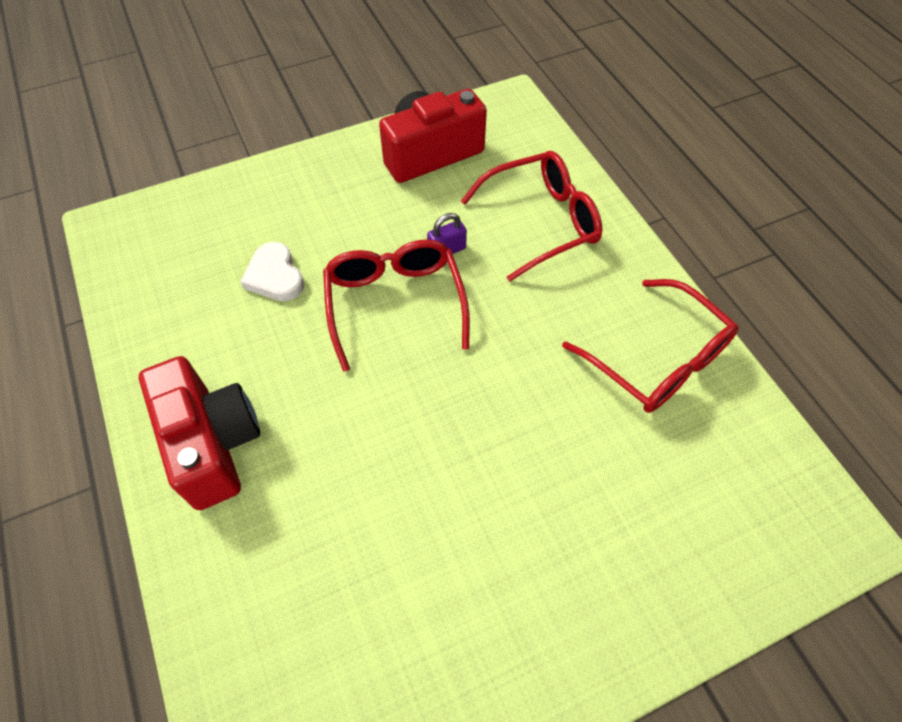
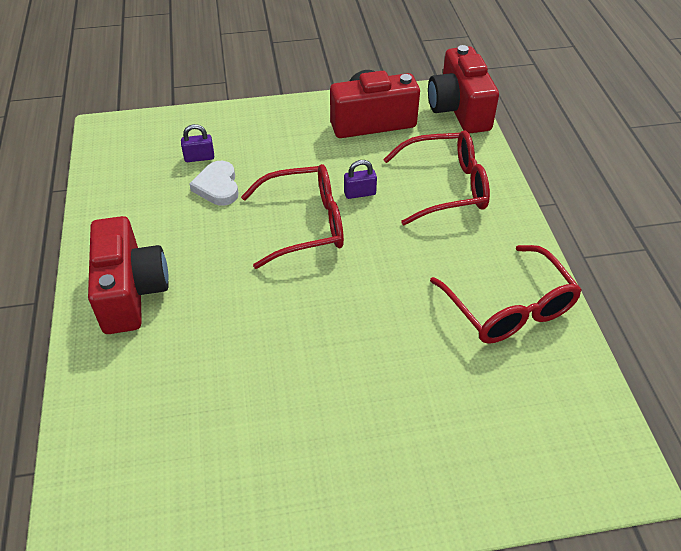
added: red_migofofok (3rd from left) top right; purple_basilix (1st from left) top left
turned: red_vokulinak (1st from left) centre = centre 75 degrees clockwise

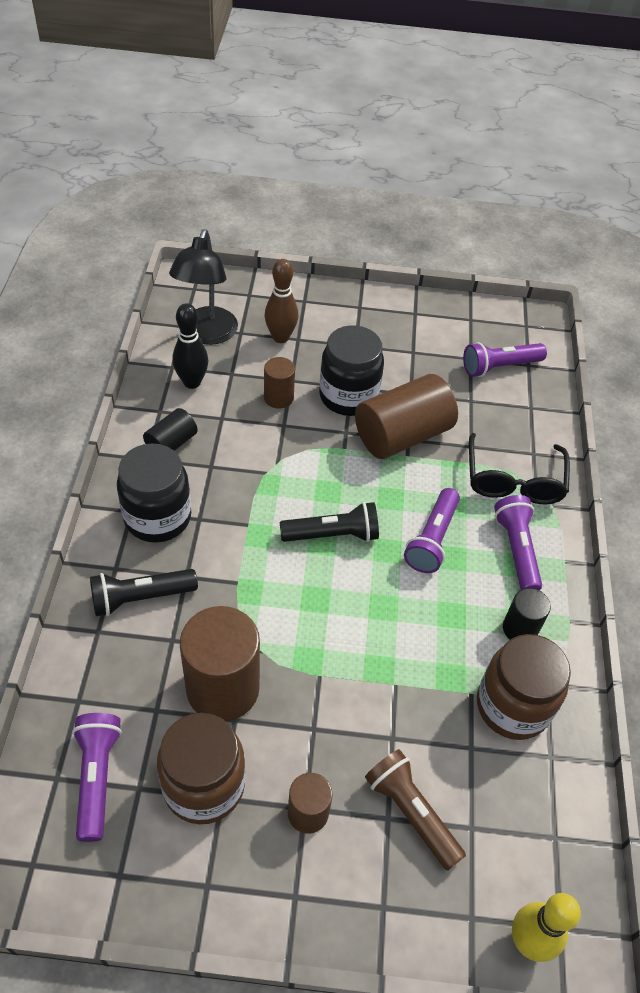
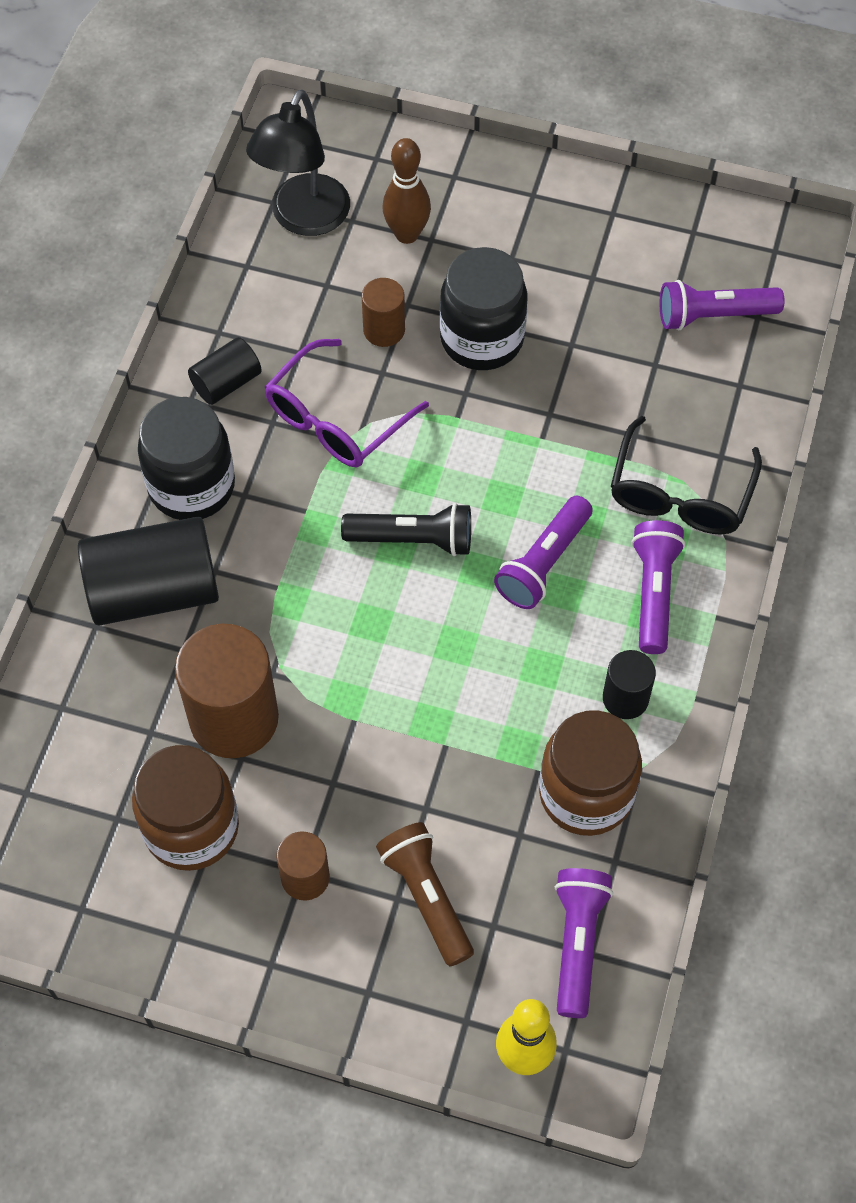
removed: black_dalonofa middle left; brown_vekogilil (4th from left) centre
added: purple_vokulinak centre
moved: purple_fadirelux (1st from left in the first image) bottom left to purple_fadirelux (2nd from left) bottom right
replaced: black_fadirelux (1st from left) middle left to black_vekogilil (1st from left) middle left

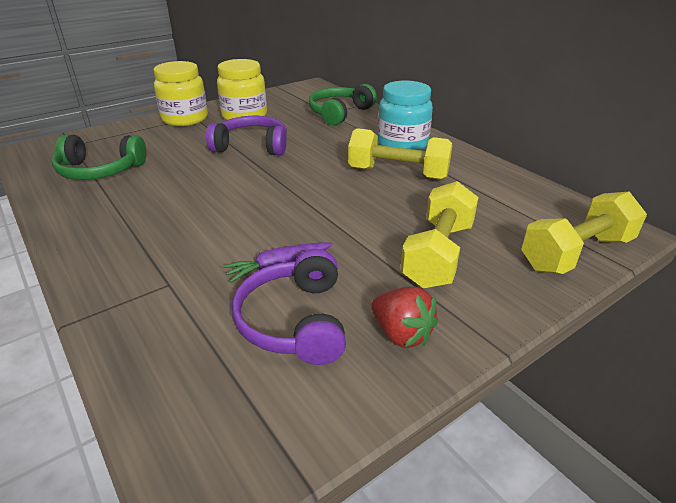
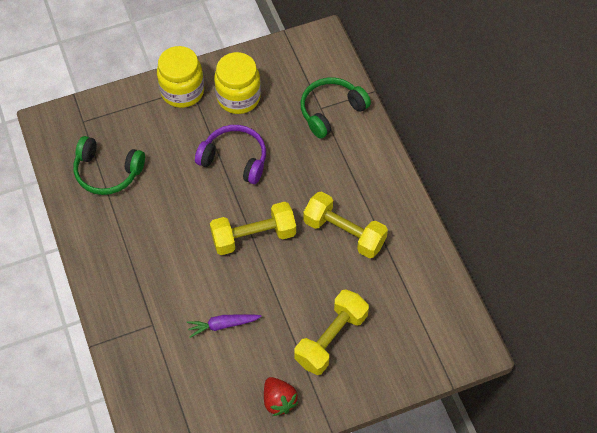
removed: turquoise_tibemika top centre; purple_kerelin (2nd from left) centre
moved: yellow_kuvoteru (3rd from left in the first image) middle right to yellow_kuvoteru (1st from left) centre

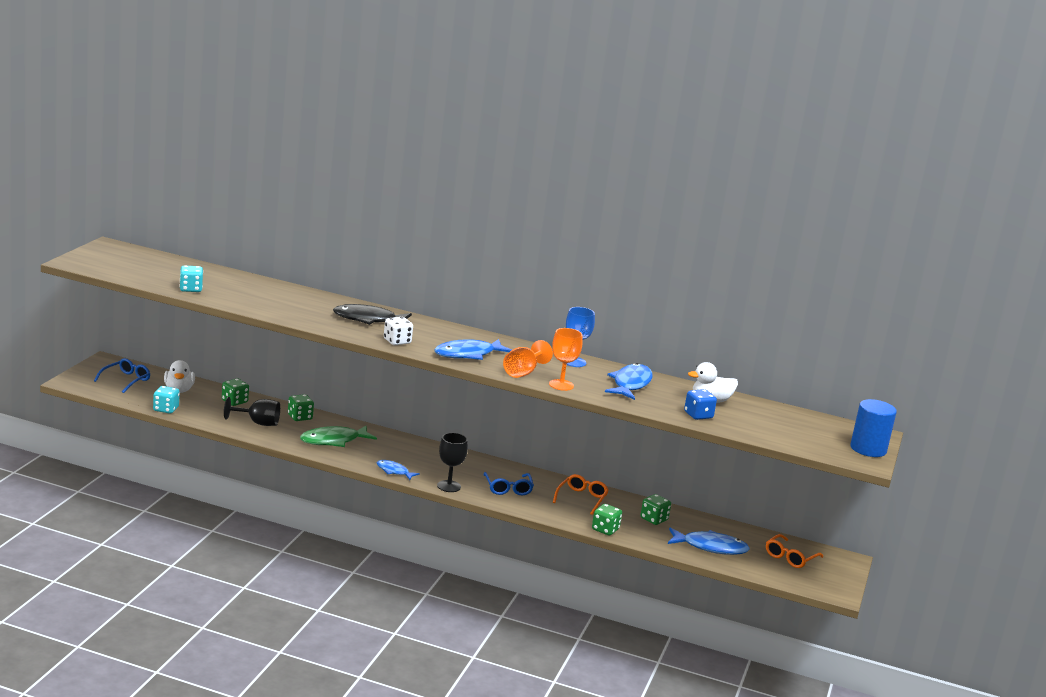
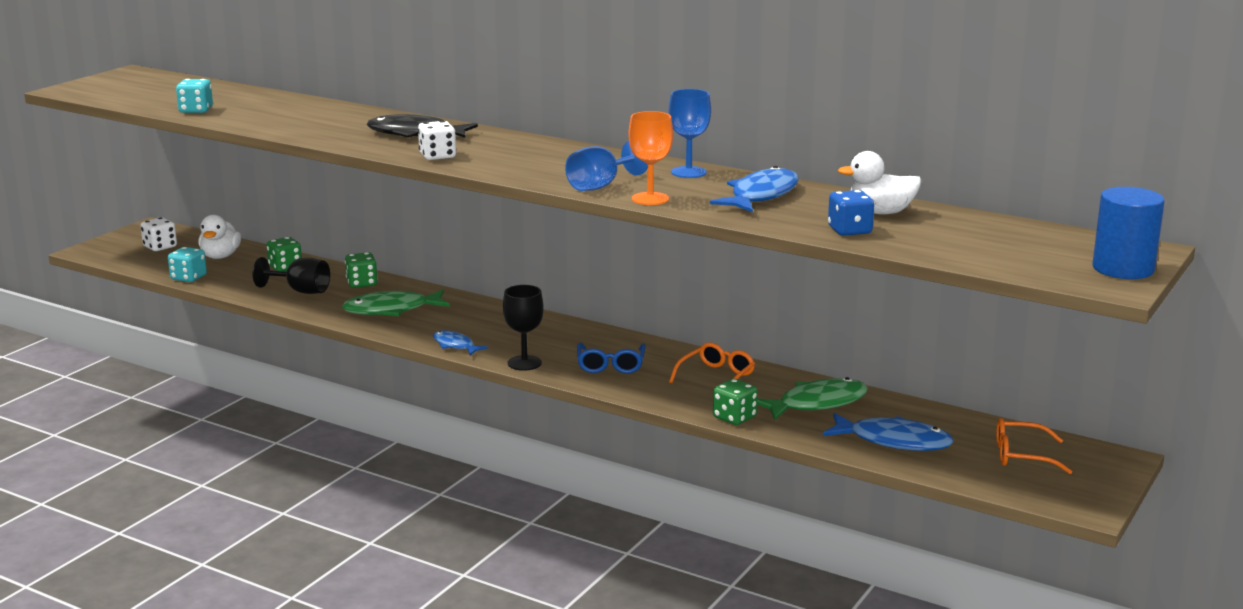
removed: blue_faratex (2nd from left) centre
replaced: blue_vokulinak (1st from left) middle left to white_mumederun (1st from left) middle left; green_mumederun (4th from left) bottom centre to green_faratex (2nd from left) centre
recoloured: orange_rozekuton (1st from left) centre to blue_rozekuton (1st from left) top centre
turned: orange_vokulinak (2nd from left) bottom right = bottom right 45 degrees clockwise

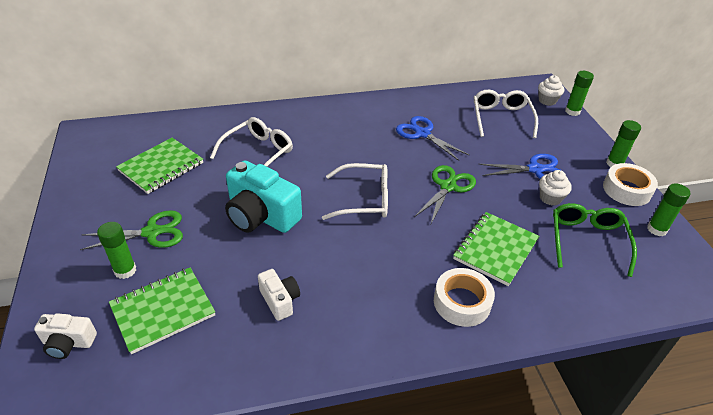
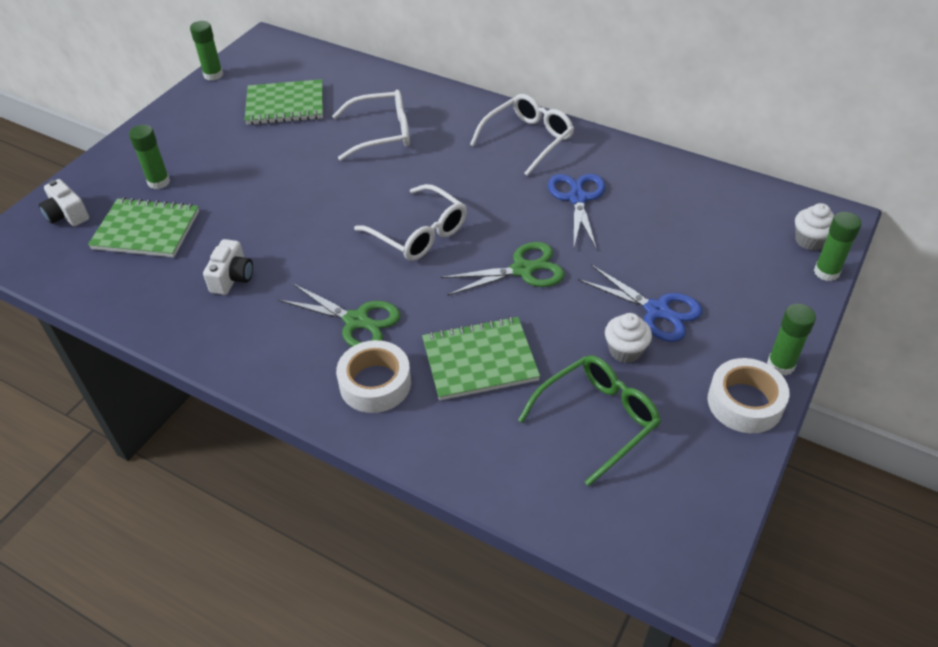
removed: turquoise_migofofok centre
moved: white_vokulinak (3rd from left) top right to top centre; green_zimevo (4th from left in the first image) middle right to green_zimevo (2nd from left) top left; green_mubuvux (1st from left) middle left to centre

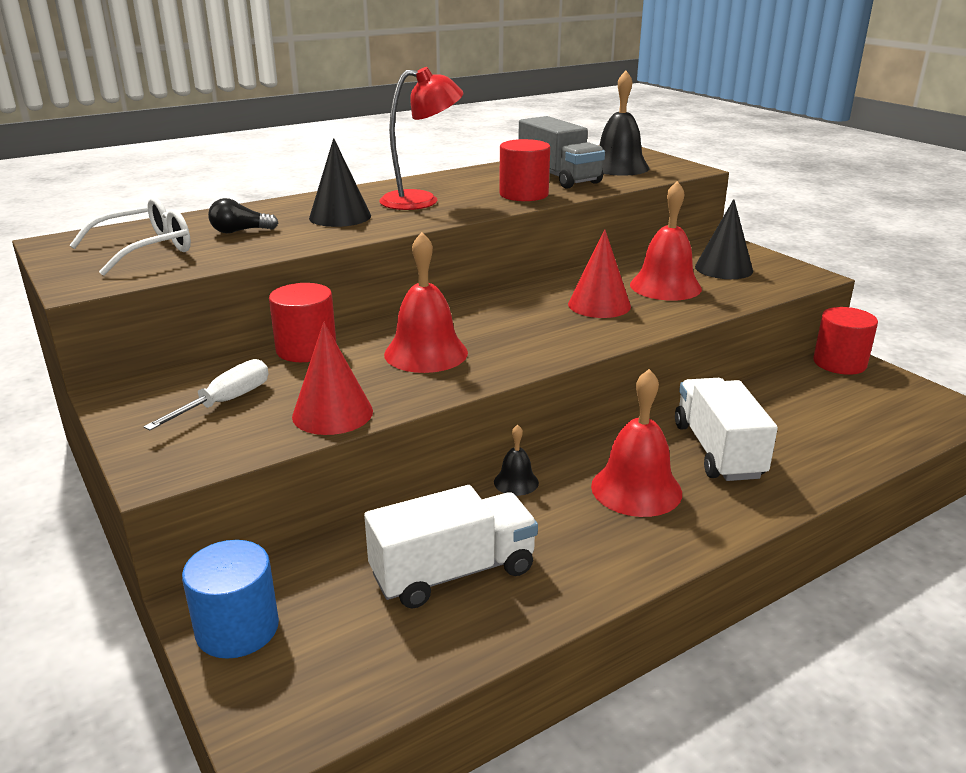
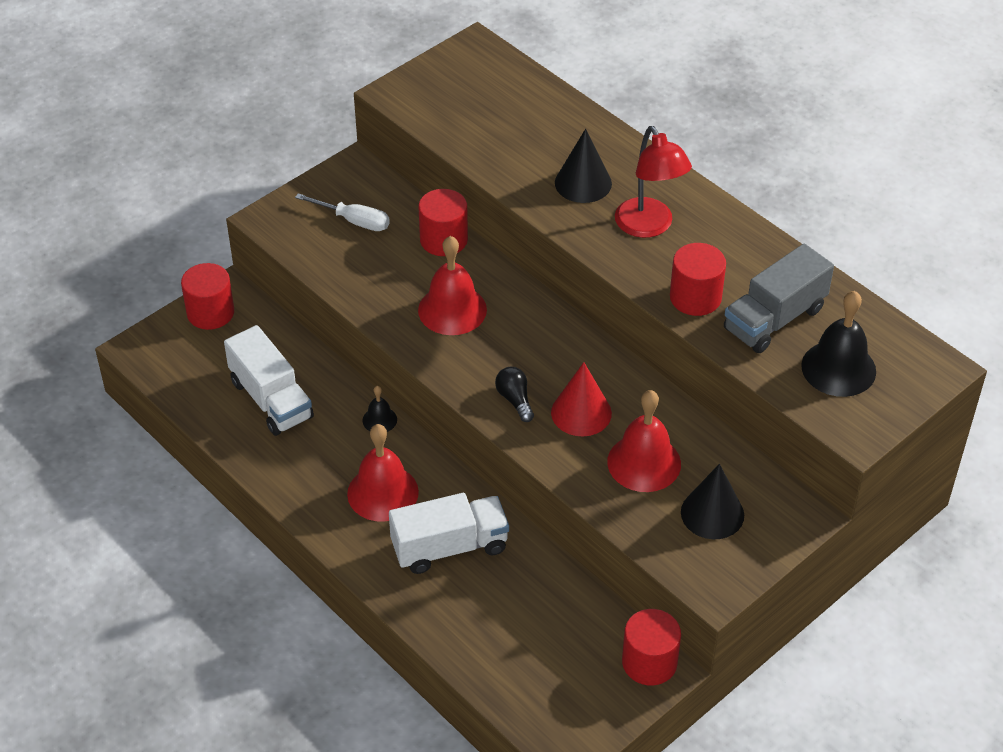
removed: white_vokulinak top left; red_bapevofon (1st from left) centre
moved: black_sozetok top left to centre
recoloured: blue_vekogilil bottom left to red_vekogilil (1st from left) middle left

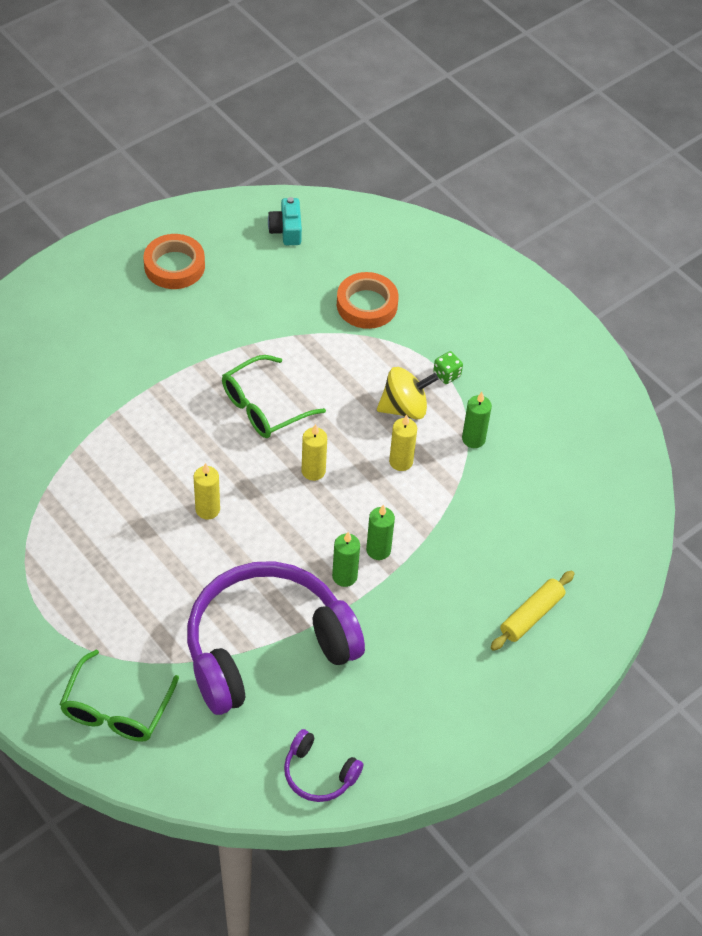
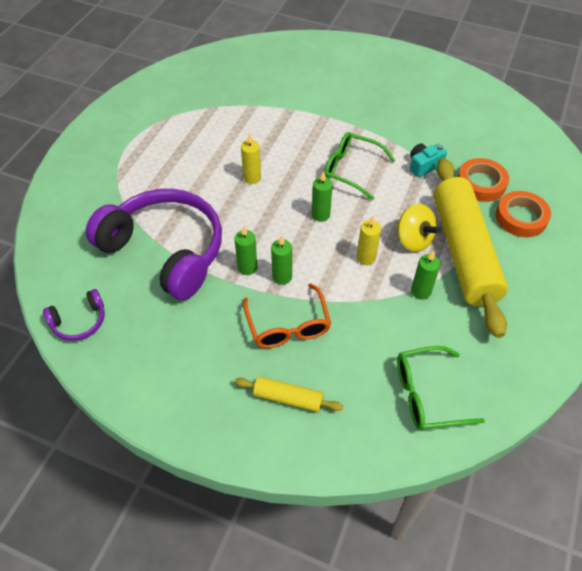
added: orange_vokulinak centre
moved: turquoise_migofofok top centre to top right; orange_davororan (1st from left in the first image) top left to orange_davororan (2nd from left) middle right; green_vokulinak (1st from left in the first image) bottom left to green_vokulinak (2nd from left) bottom right
replaced: green_mumederun centre to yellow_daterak (2nd from left) middle right
recoloured: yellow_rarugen (2nd from left) centre to green_rarugen (3rd from left) centre
turned: purple_kerelin (2nd from left in the first image) bottom centre = middle left 120 degrees counterclockwise

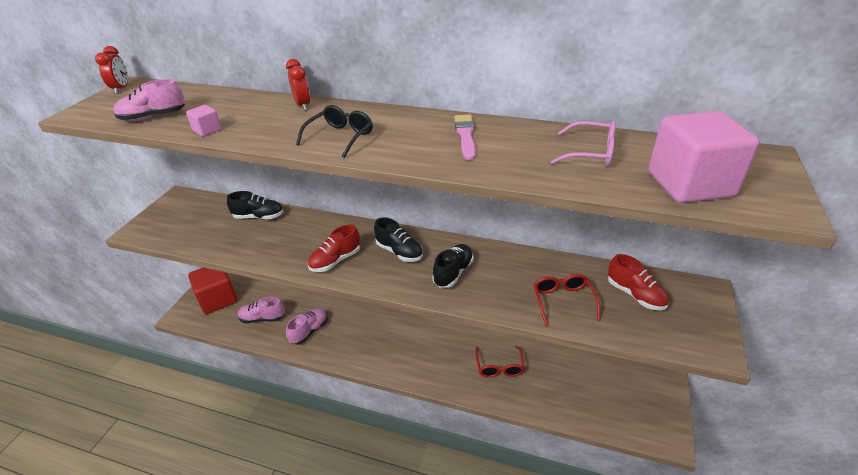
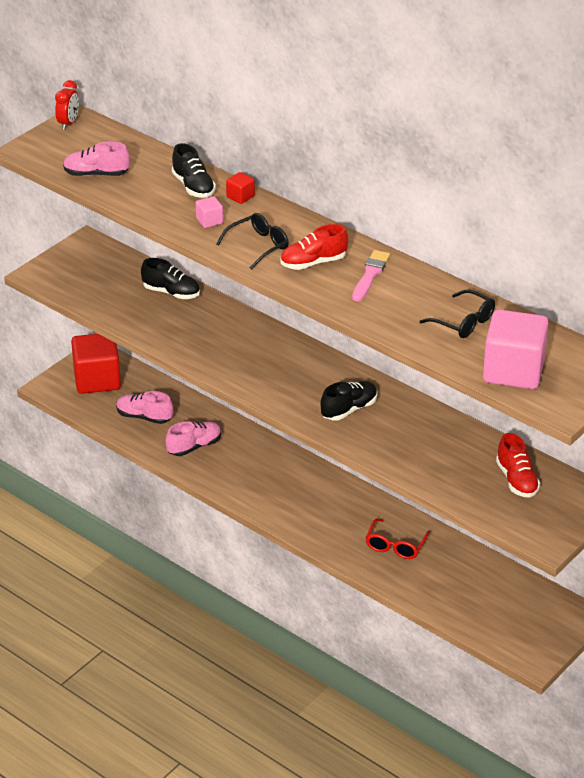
removed: red_vokulinak (2nd from left) centre
moved: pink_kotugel (1st from left) top left to top centre; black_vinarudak (2nd from left) centre to top left; red_vinarudak (1st from left) centre to top centre
replaced: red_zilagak (2nd from left) top centre to red_kotugel (2nd from left) top centre
recoloured: pink_vokulinak top right to black_vokulinak (2nd from left) middle right

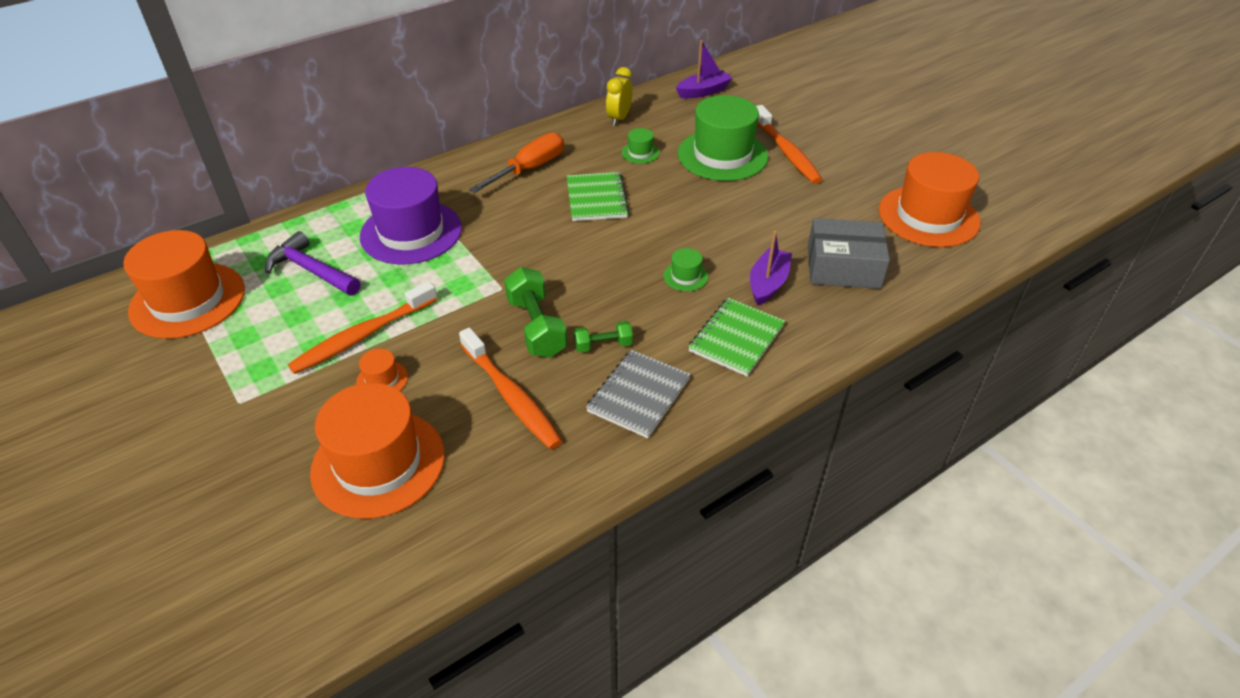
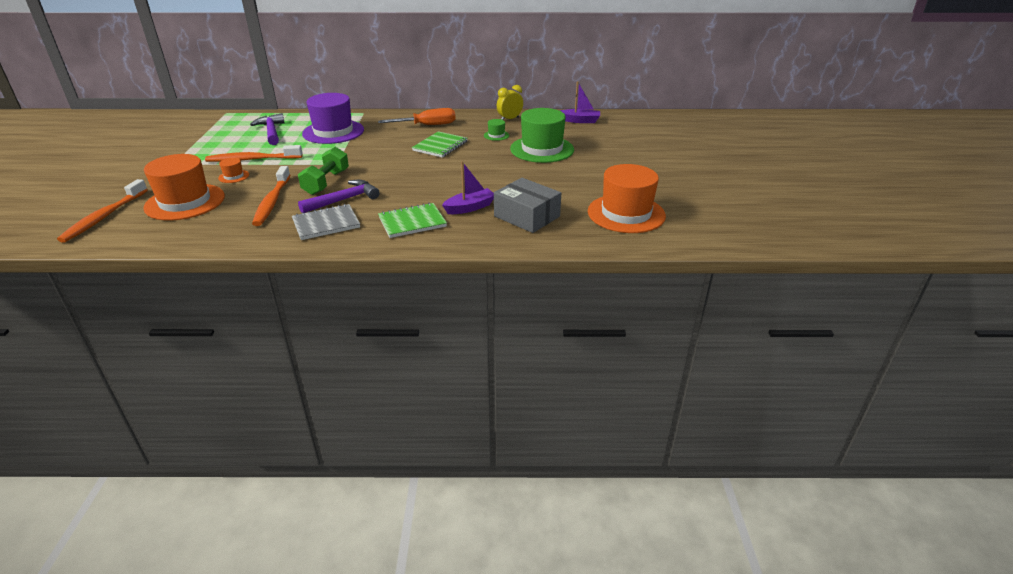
removed: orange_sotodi (1st from left) middle left; green_sotodi (2nd from left) centre
moved: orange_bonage (3rd from left in the first image) top centre to orange_bonage (1st from left) middle left
replaced: green_kuvoteru (2nd from left) centre to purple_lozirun (2nd from left) centre

